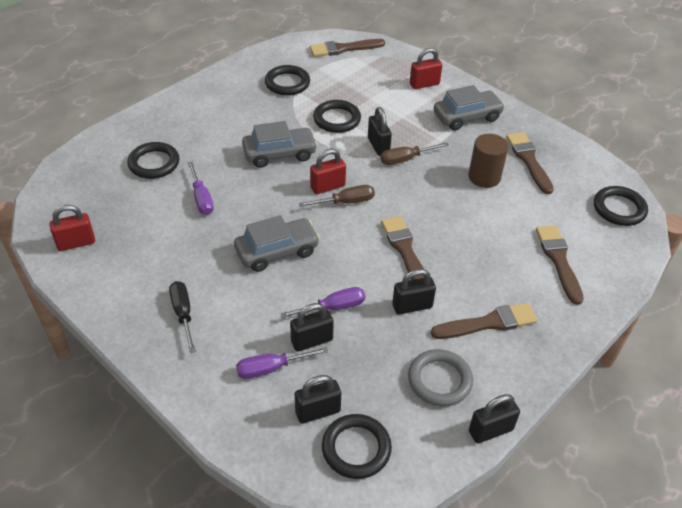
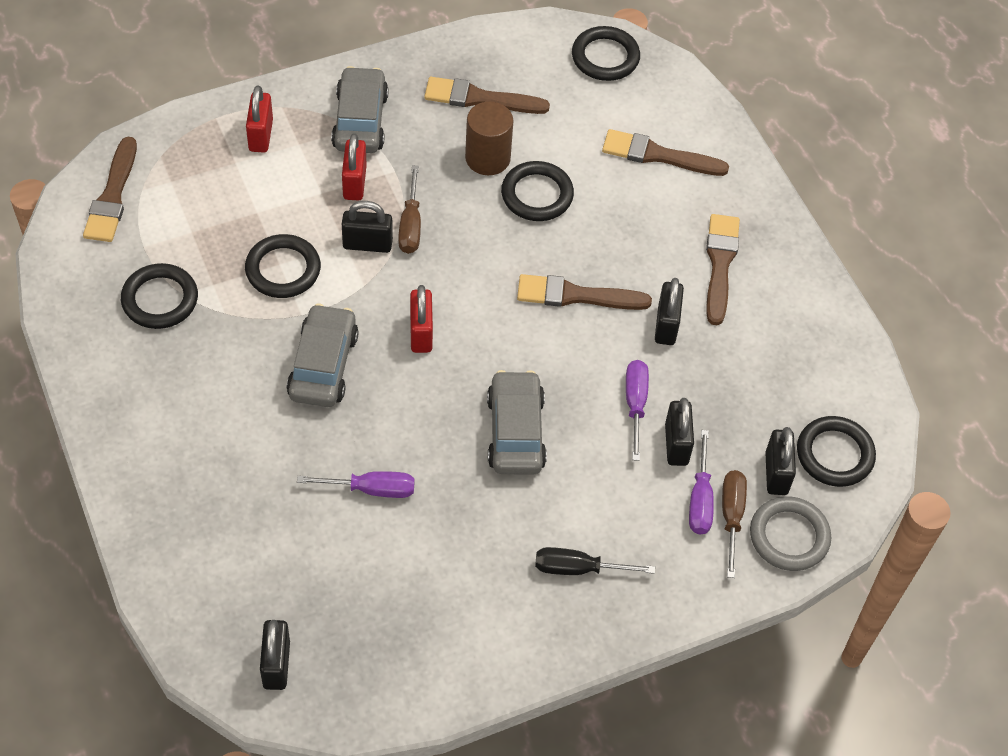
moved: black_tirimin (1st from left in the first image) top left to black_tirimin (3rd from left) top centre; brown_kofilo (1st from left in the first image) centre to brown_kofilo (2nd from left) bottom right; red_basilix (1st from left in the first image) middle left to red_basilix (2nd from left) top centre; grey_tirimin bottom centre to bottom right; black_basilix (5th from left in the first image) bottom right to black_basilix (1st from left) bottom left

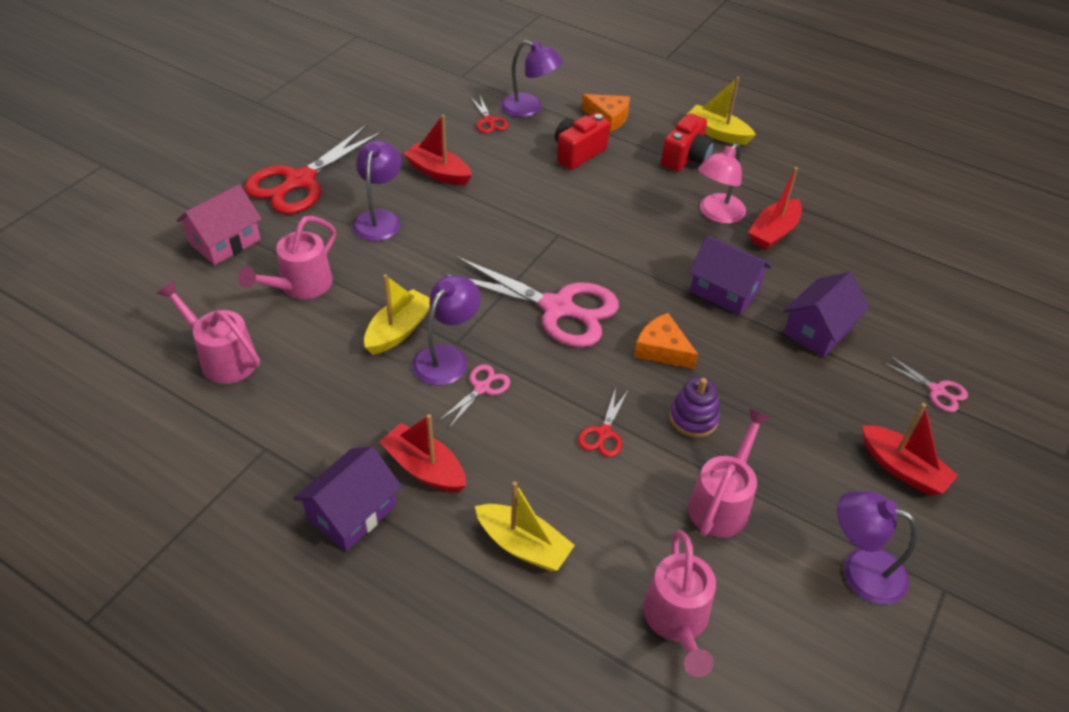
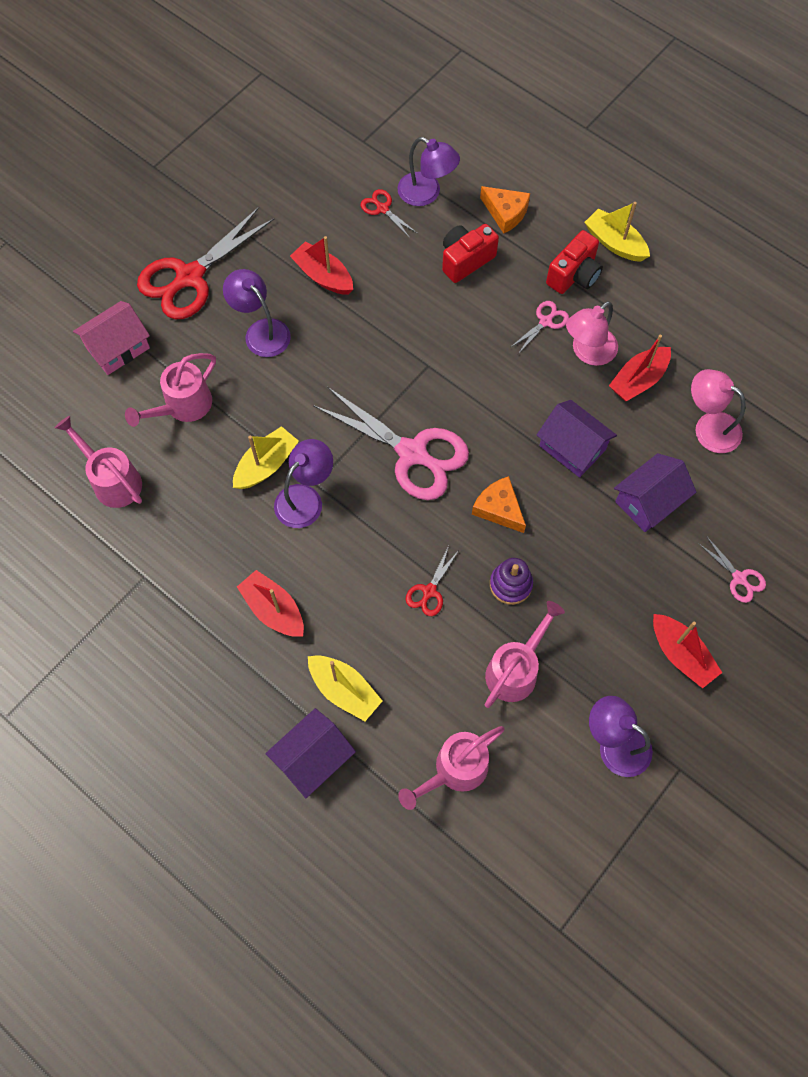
added: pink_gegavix (2nd from left) middle right
moved: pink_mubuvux (1st from left in the first image) centre to pink_mubuvux (2nd from left) top right; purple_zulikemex (1st from left) bottom left to bottom centre
turned: red_mubuvux (2nd from left) top centre = top centre 150 degrees clockwise; purple_gegavix (1st from left) top centre = top left 60 degrees counterclockwise; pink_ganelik (3rd from left) bottom centre = bottom centre 45 degrees clockwise

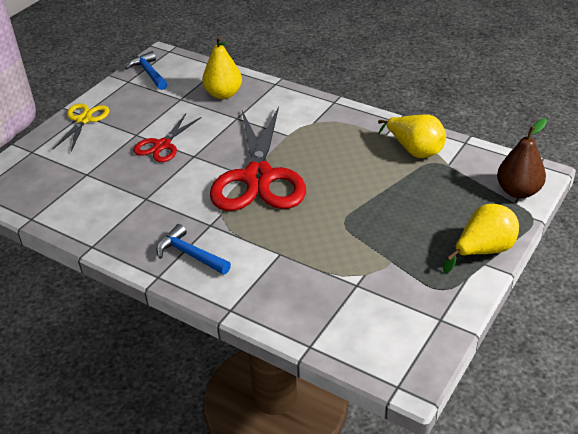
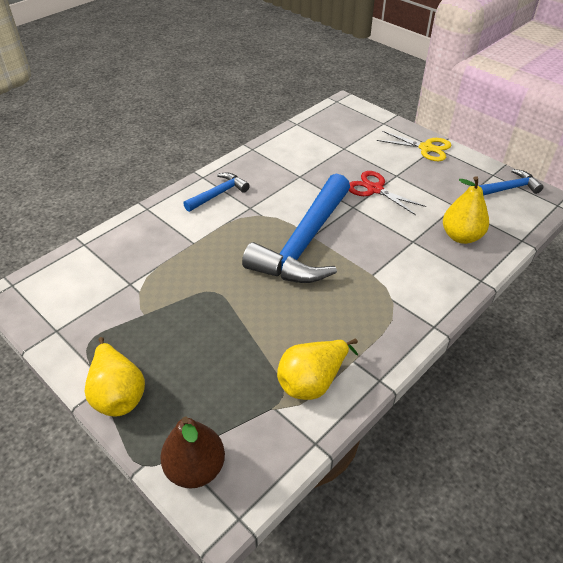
replaced: red_mubuvux (2nd from left) centre to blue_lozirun (2nd from left) centre

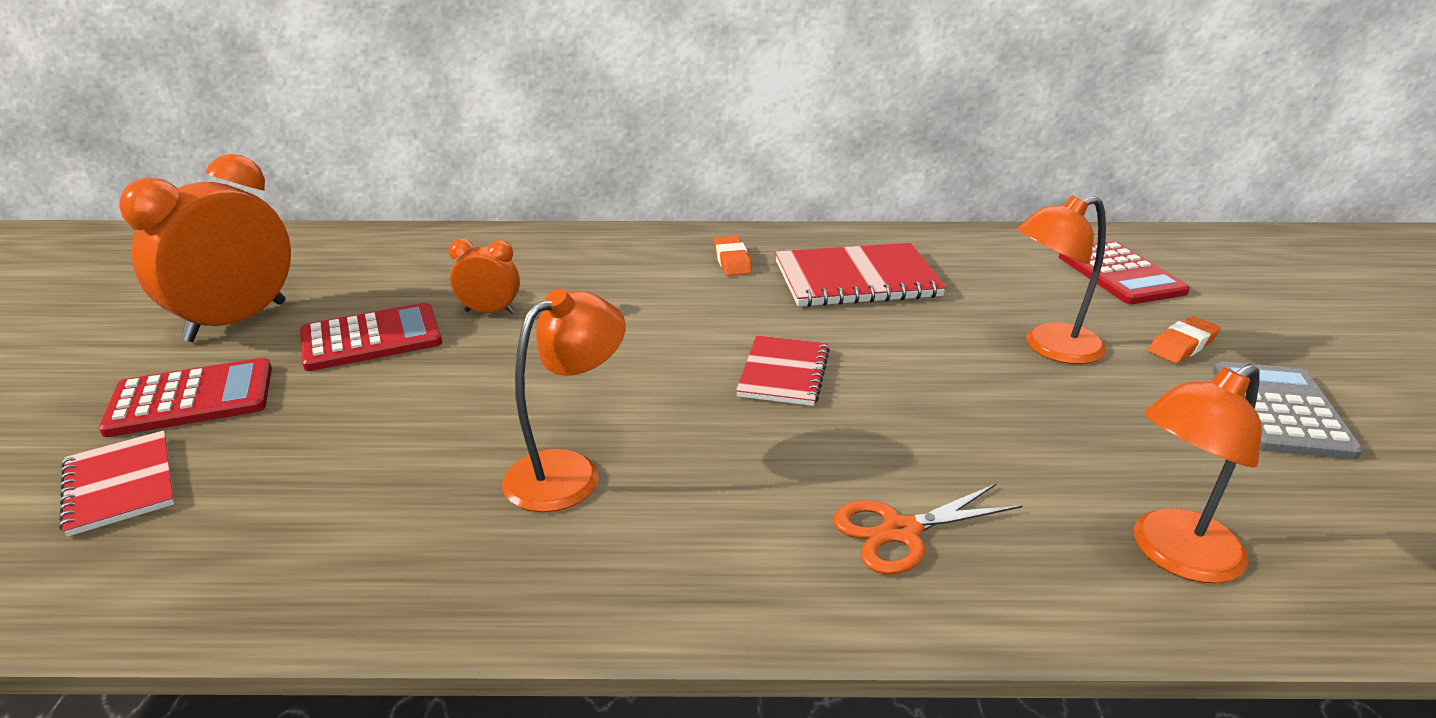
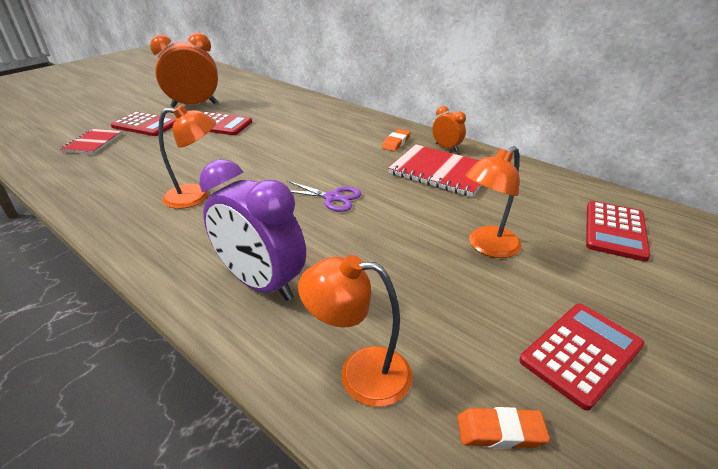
moved: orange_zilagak (2nd from left) centre to top centre; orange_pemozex (2nd from left) middle right to bottom right
replaced: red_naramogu (2nd from left) centre to purple_mubuvux centre; orange_mubuvux bottom centre to purple_zilagak centre
recoloured: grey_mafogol middle right to red_mafogol (3rd from left) bottom right
turned: orange_gegavix (2nd from left in the first image) middle right = middle right 60 degrees counterclockwise

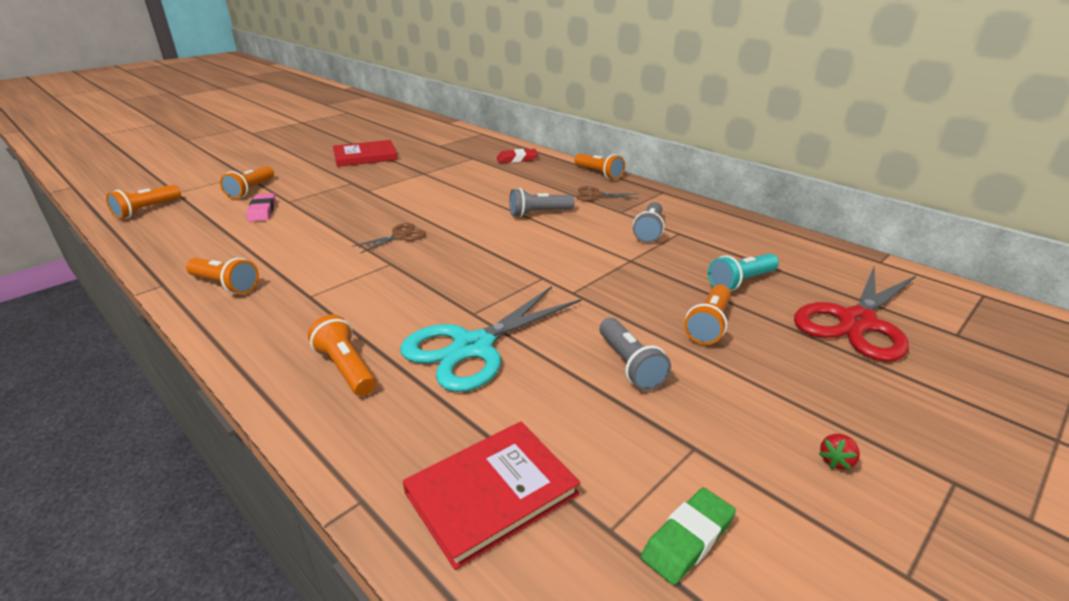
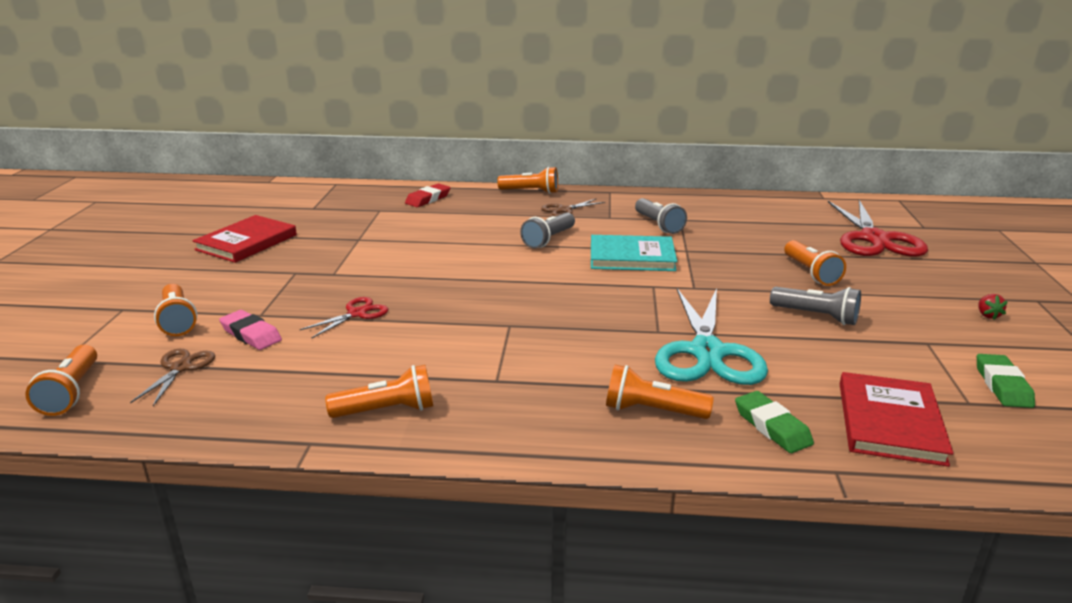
removed: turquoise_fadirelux middle right
added: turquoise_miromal centre; red_mubuvux (1st from left) middle left; green_pemozex (1st from left) bottom right
moved: brown_mubuvux (1st from left) centre to middle left

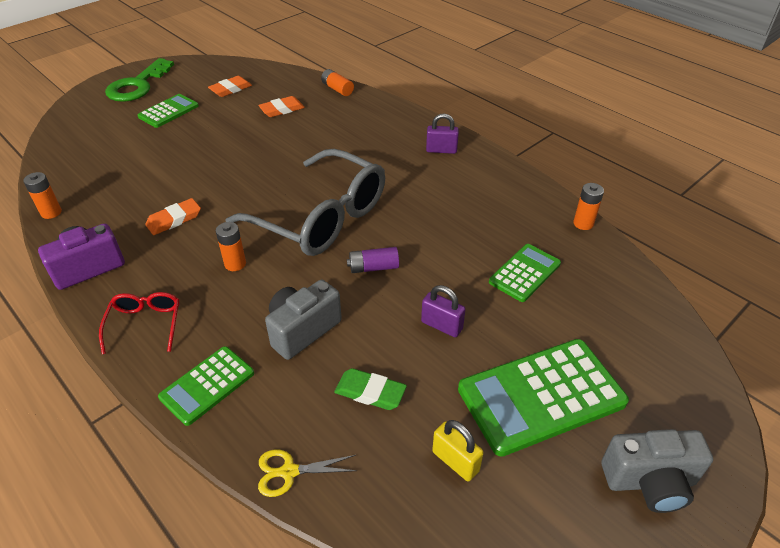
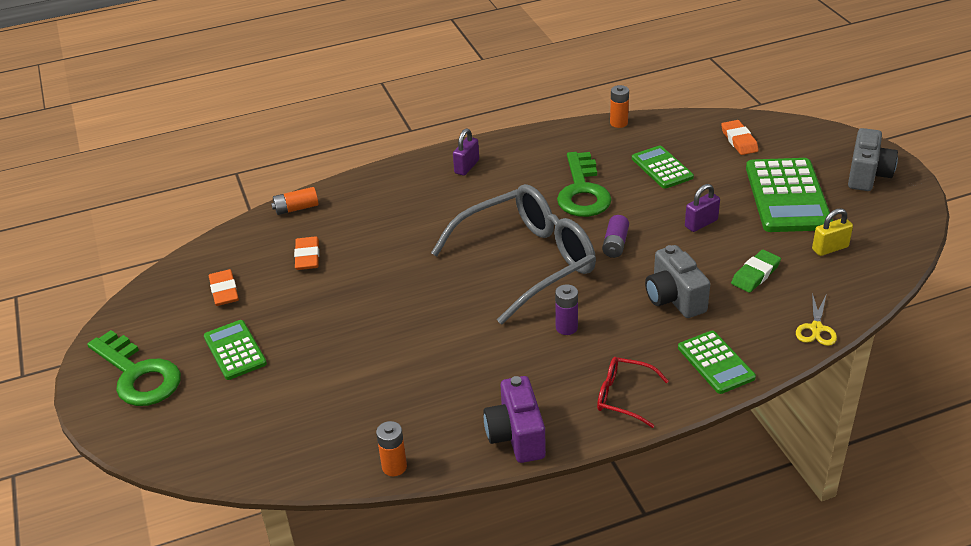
added: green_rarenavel (2nd from left) centre
moved: orange_pemozex (1st from left in the first image) middle left to orange_pemozex (3rd from left) top right
recoloured: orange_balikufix (2nd from left) middle left to purple_balikufix (1st from left) centre

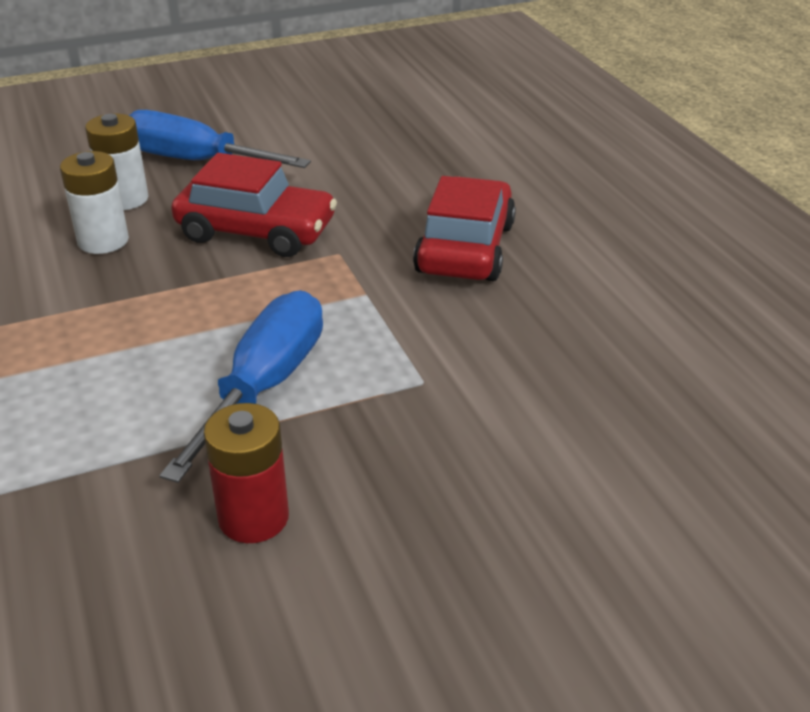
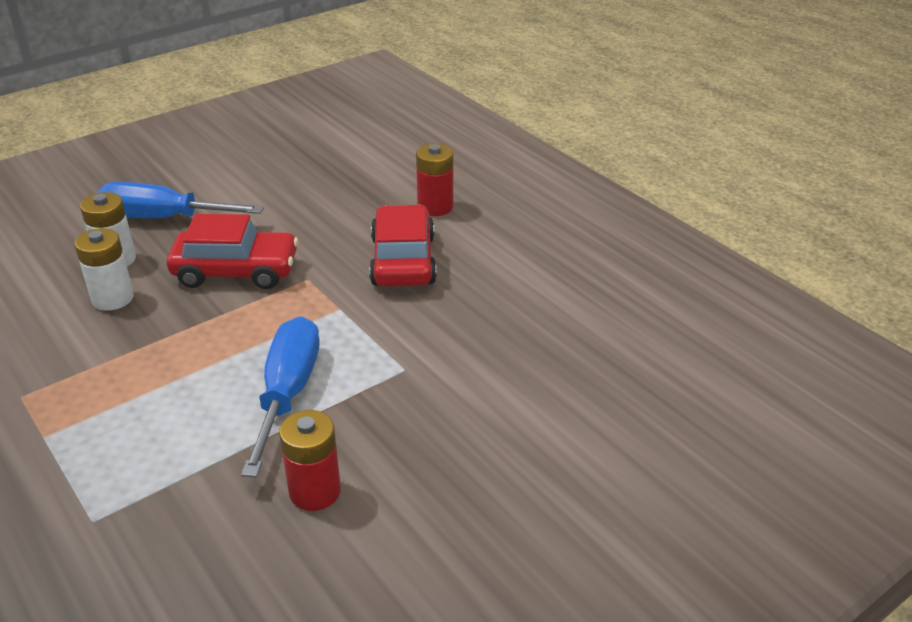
added: red_balikufix (2nd from left) top centre

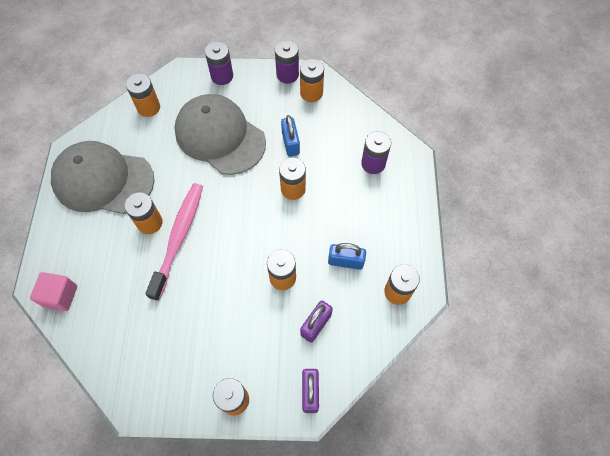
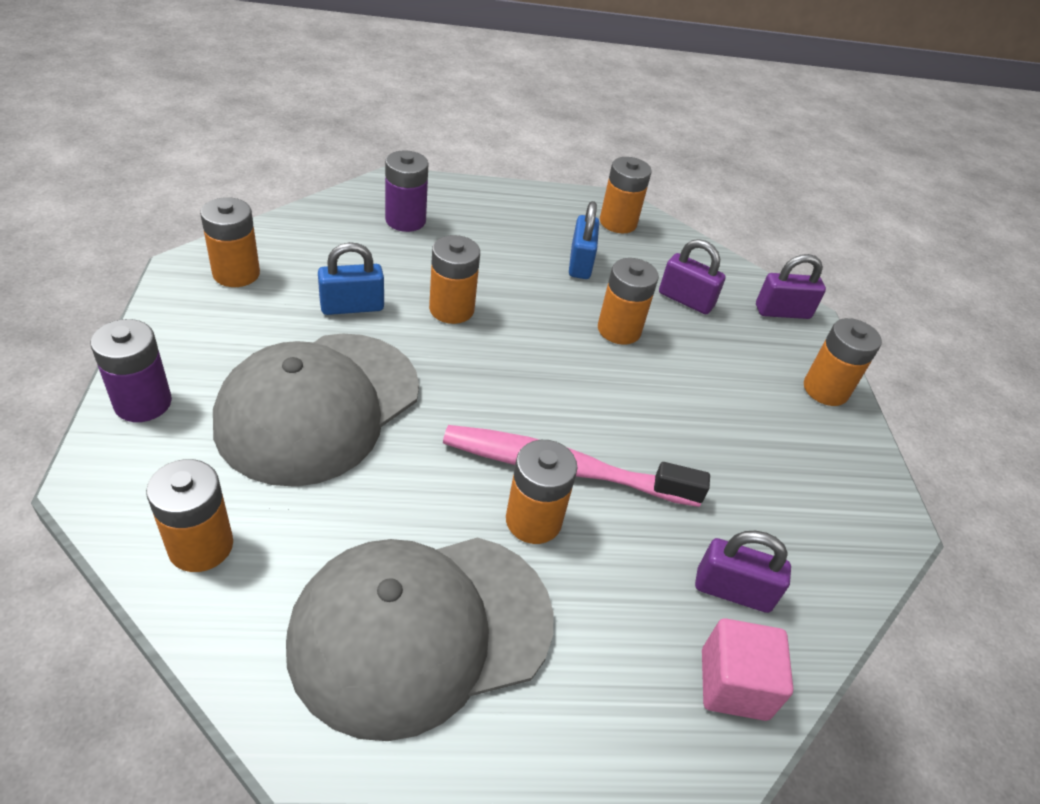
removed: purple_balikufix (2nd from left) top centre
added: purple_basilix (2nd from left) bottom right
turned: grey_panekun (1st from left in the first image) middle left = bottom centre 60 degrees clockwise

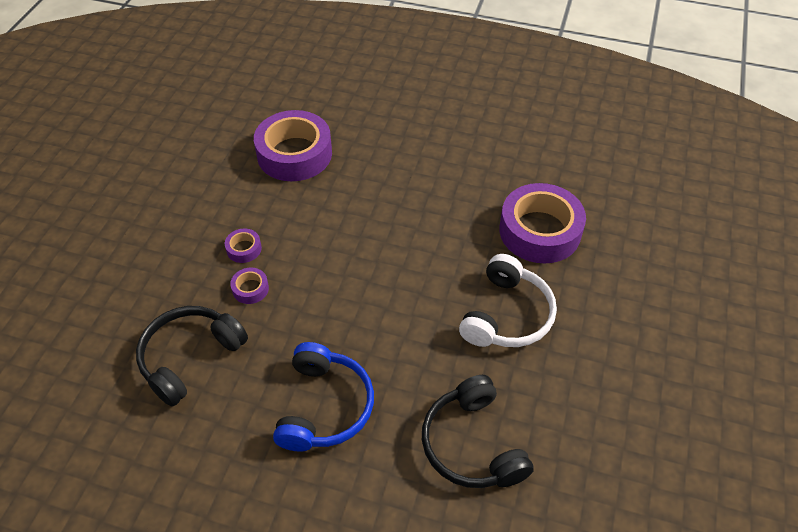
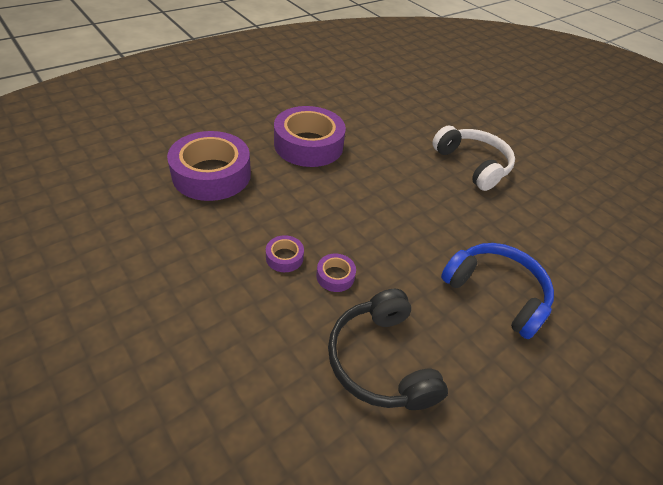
removed: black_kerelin (2nd from left) bottom centre
moved: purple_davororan (4th from left in the first image) middle right to purple_davororan (3rd from left) top centre

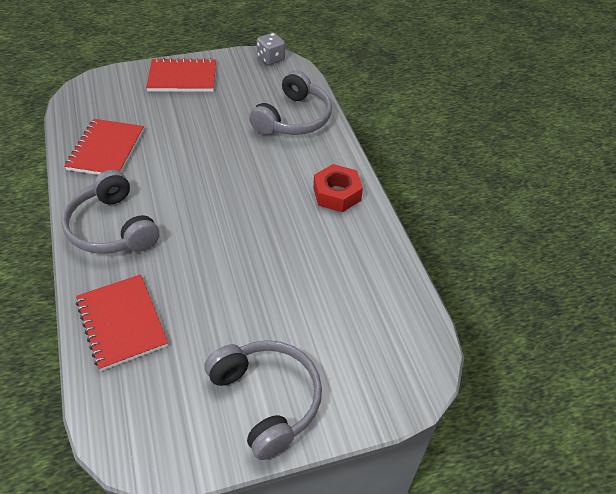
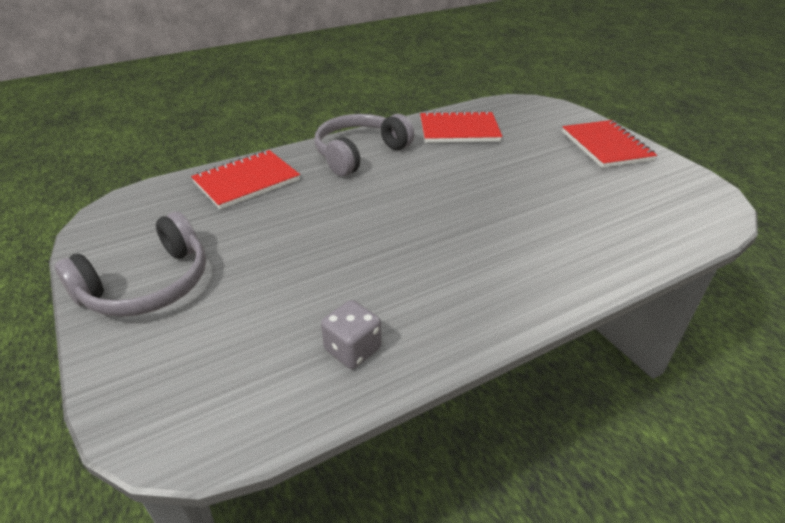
removed: grey_kerelin (3rd from left) top centre; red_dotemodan centre
moved: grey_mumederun top centre to centre

